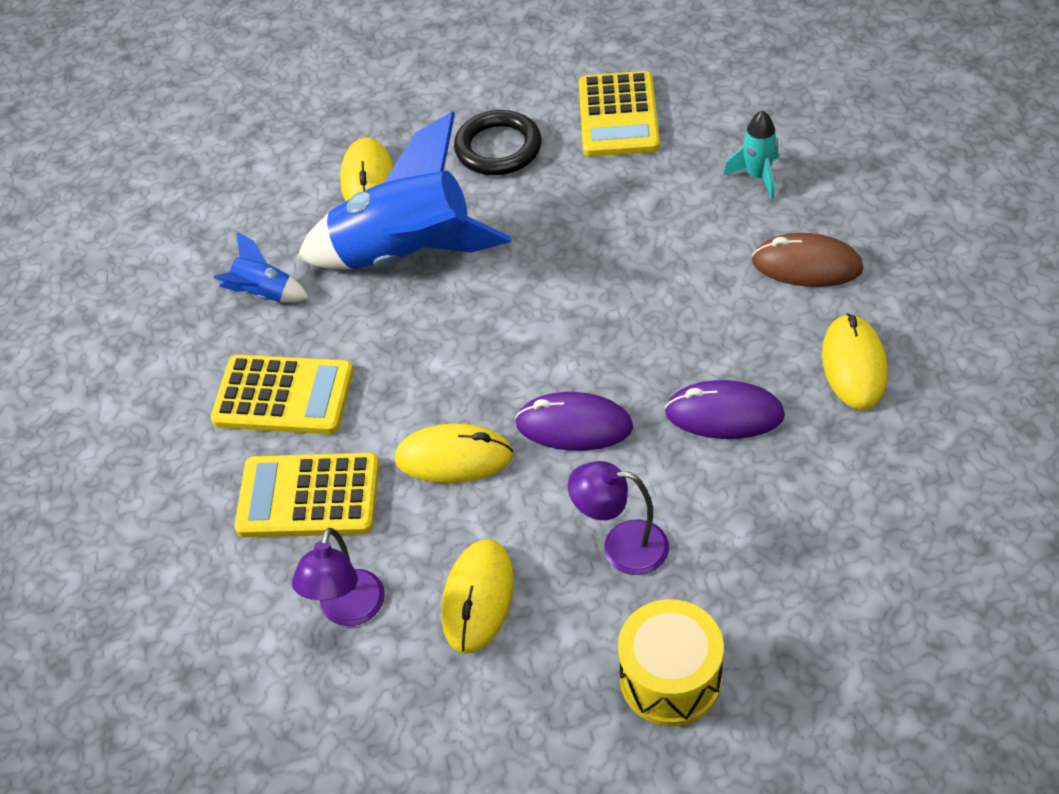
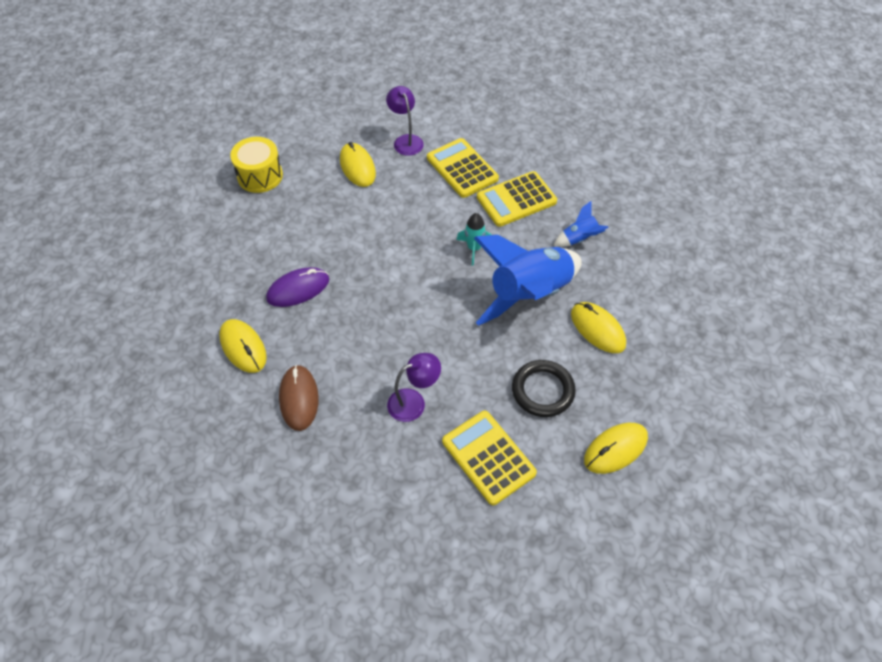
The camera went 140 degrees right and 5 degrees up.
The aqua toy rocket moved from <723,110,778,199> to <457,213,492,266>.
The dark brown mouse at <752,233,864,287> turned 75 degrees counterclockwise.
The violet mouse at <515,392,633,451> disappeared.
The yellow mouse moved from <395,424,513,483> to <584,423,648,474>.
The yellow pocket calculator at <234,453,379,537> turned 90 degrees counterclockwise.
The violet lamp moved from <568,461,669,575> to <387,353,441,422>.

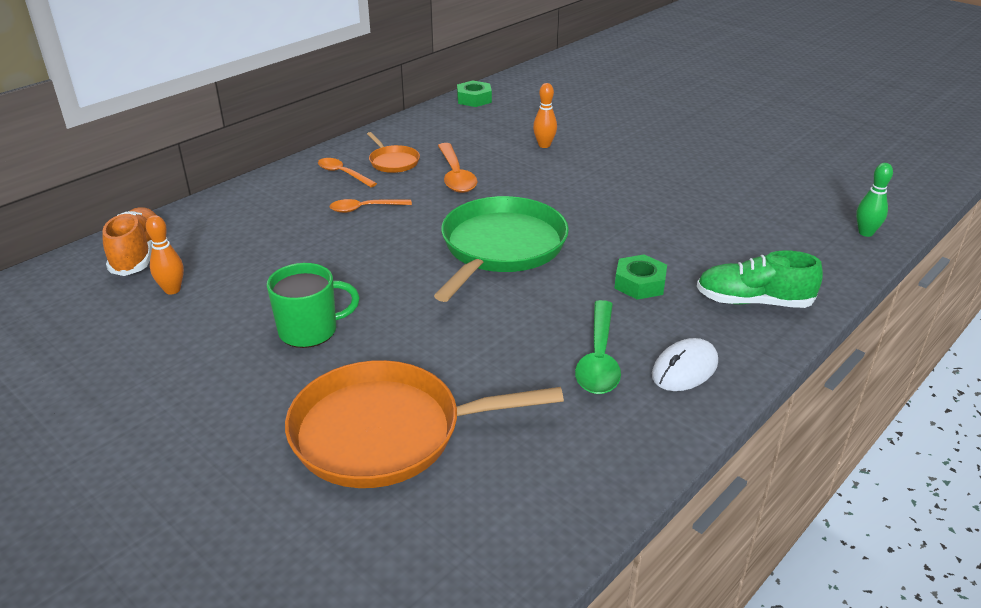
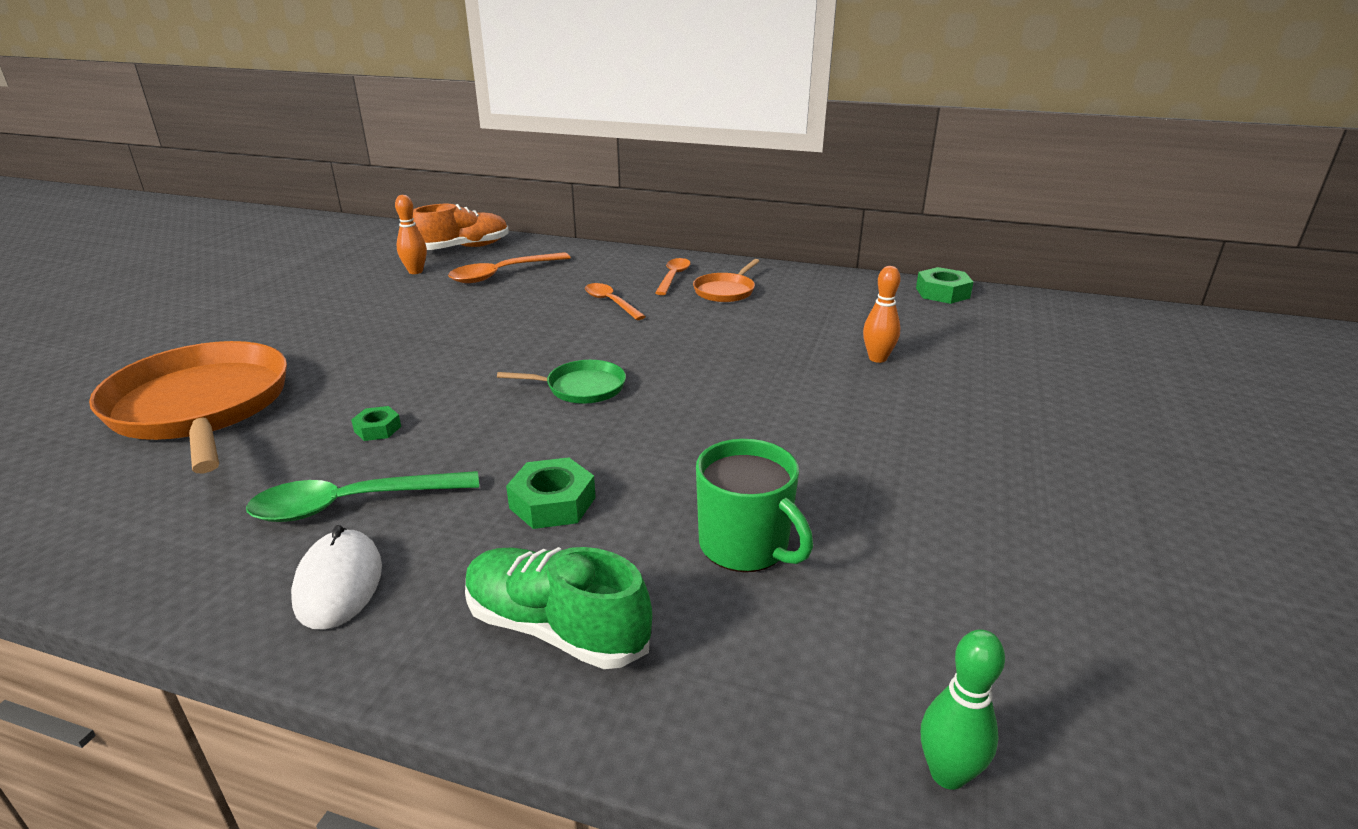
The camera went 65 degrees right and 5 degrees down.
The orange-coloured tablespoon moved from <438,143,477,193> to <448,252,571,283>.
The emerald frying pan at <434,196,569,302> changed to 0.47 times the size.
The emerald shoe at <697,250,823,308> turned 45 degrees counterclockwise.
The emerald coffee mug moved from <267,263,360,348> to <696,439,813,572>.
The snow-white mouse at <652,338,718,391> turned 60 degrees clockwise.
The emerald nut at <351,406,401,441> appeared.

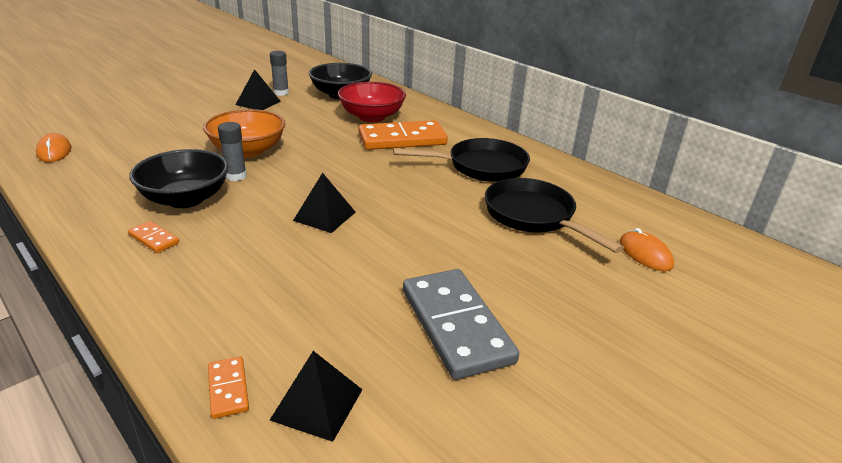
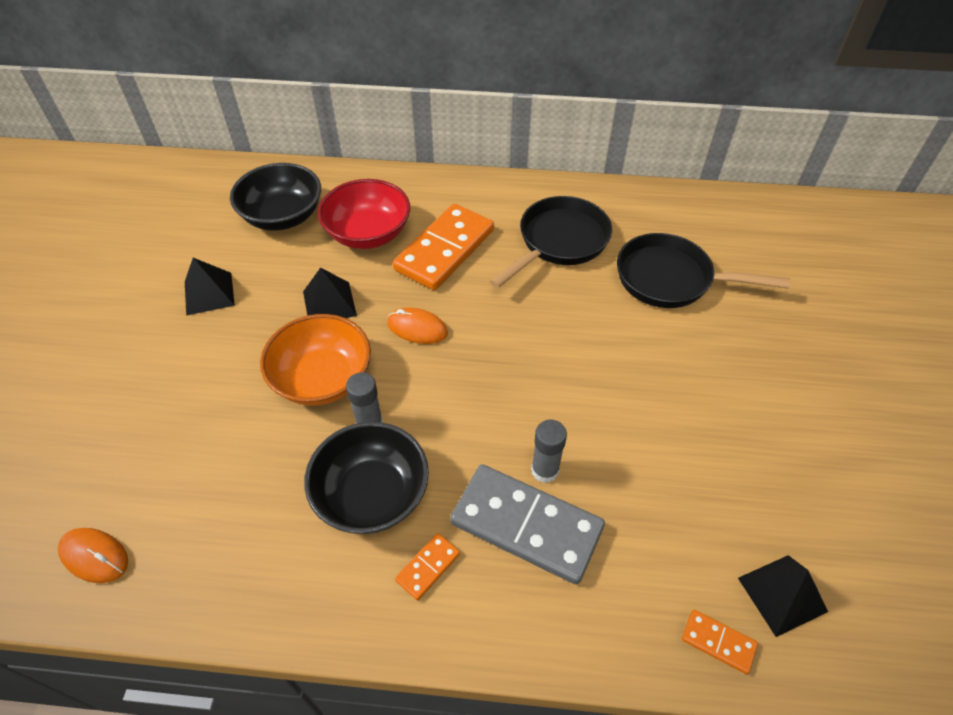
The camera went 40 degrees left and 20 degrees up.
The grey glue stick moved from <270,51,289,96> to <531,420,567,483>.
The black pyramid shape moved from <293,173,355,233> to <303,267,357,318>.
The orange-coloured domino tile at <128,221,179,253> turned 45 degrees counterclockwise.
The orange-coloured mouse moved from <620,228,674,271> to <387,308,448,344>.
The grey domino tile moved from <403,269,519,380> to <450,464,605,585>.

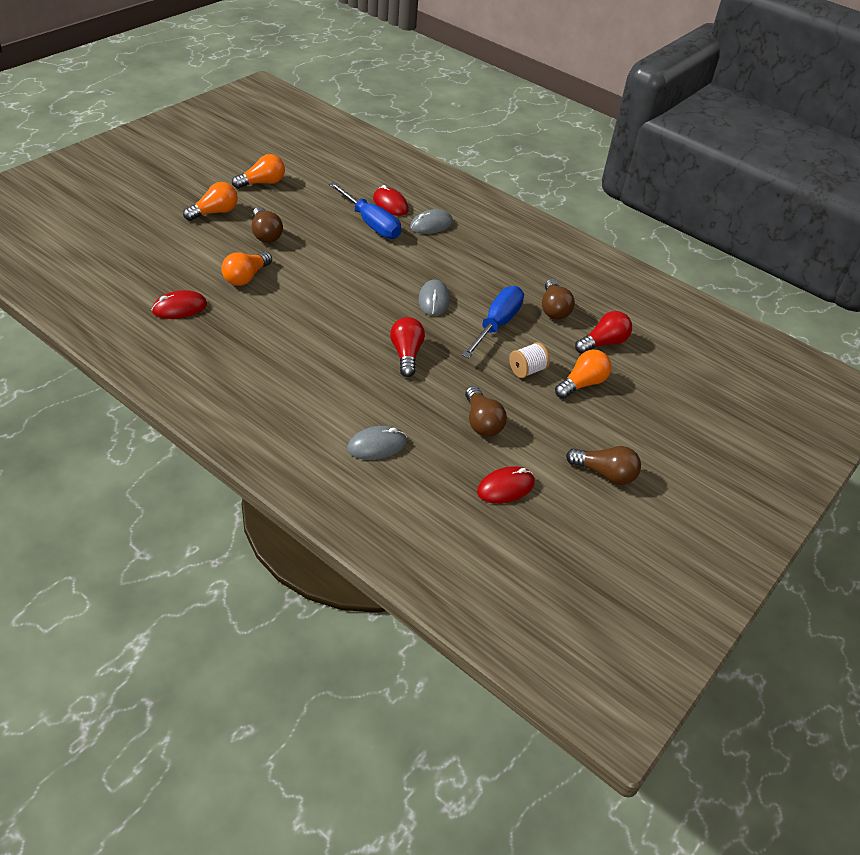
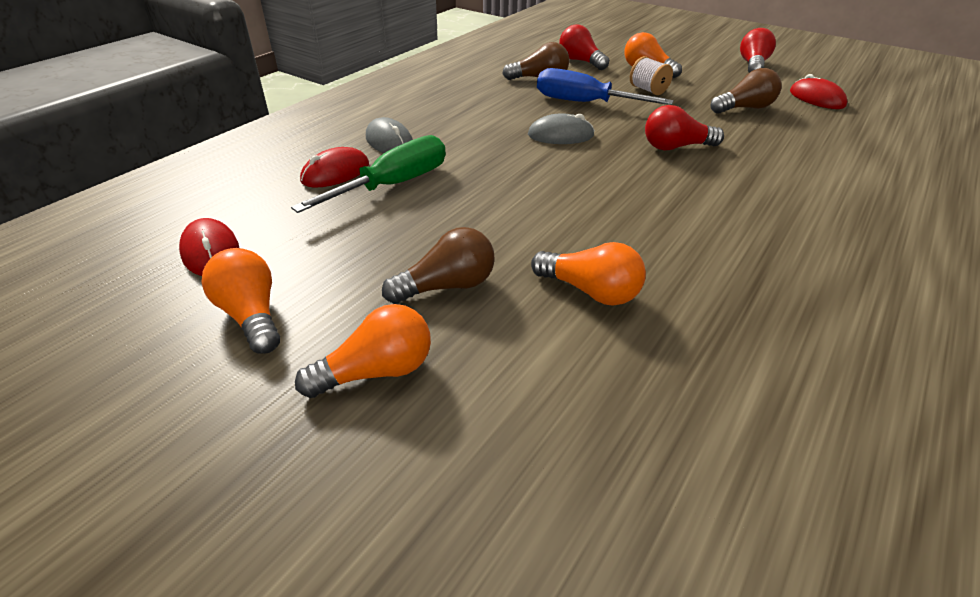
The camera went 90 degrees left and 5 degrees down.
The orange-coloured lightbulb at <183,182,238,221> turned 105 degrees clockwise.
The blue flat screwdriver at <329,182,401,239> became the emerald flat screwdriver at <291,135,446,213>.
The scarlet mouse moved from <152,290,207,319> to <179,218,239,276>.
The grey mouse at <347,426,407,460> disappeared.
The dark brown lightbulb at <566,446,641,485> became the scarlet lightbulb at <740,28,776,73>.

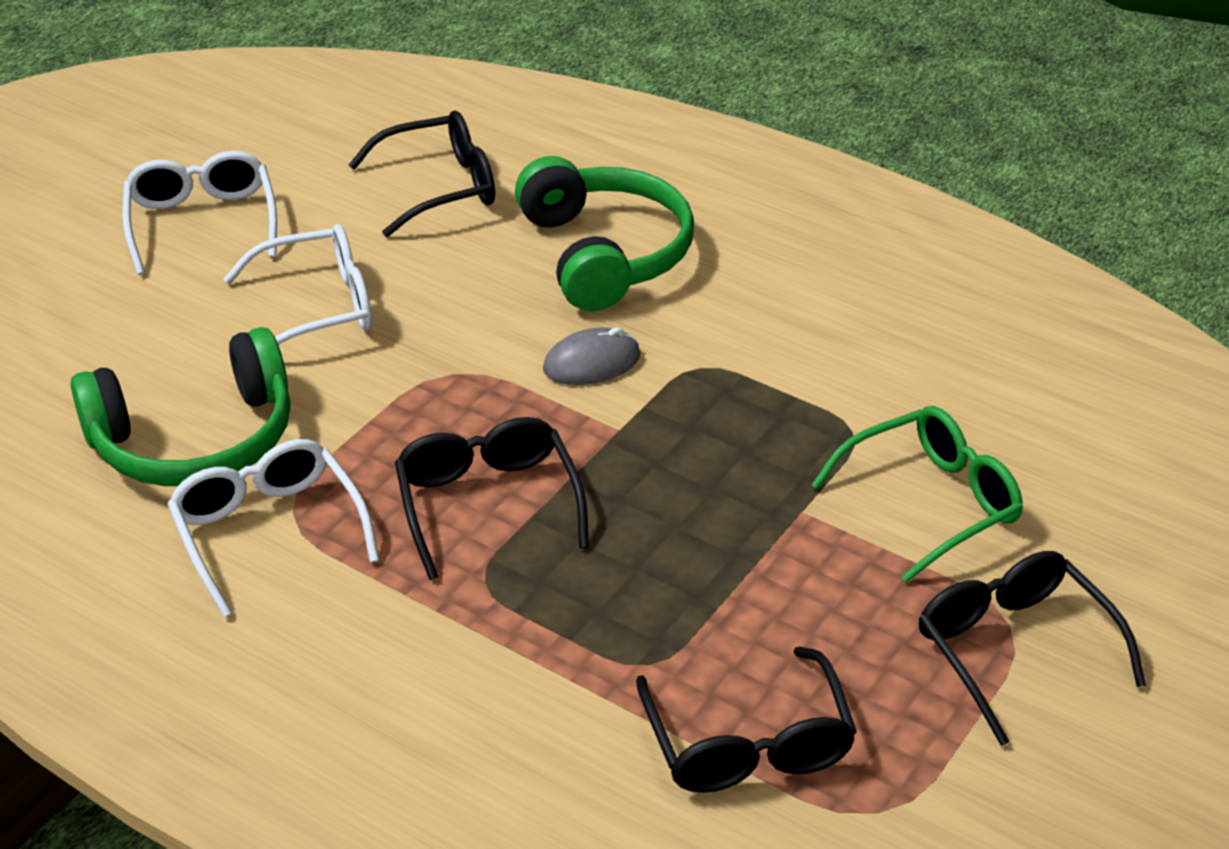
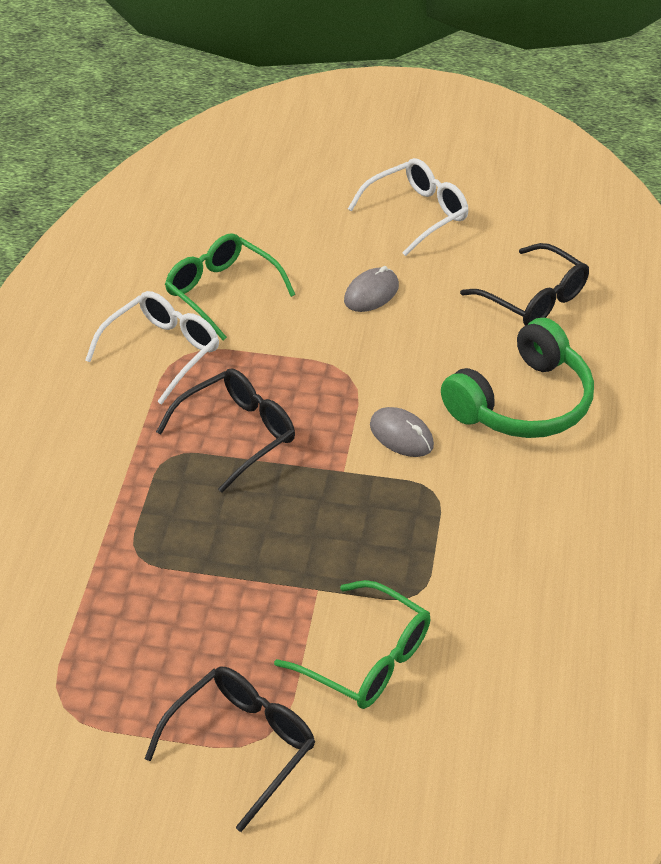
The camera went 65 degrees right and 5 degrees up.
The snow-white eyeglasses at <223,224,372,345> was replaced by the grey mouse at <344,266,399,312>.
The emerald over-ear headphones at <70,327,291,486> was replaced by the emerald eyeglasses at <165,233,295,340>.
The black eyeglasses at <636,646,857,793> disappeared.

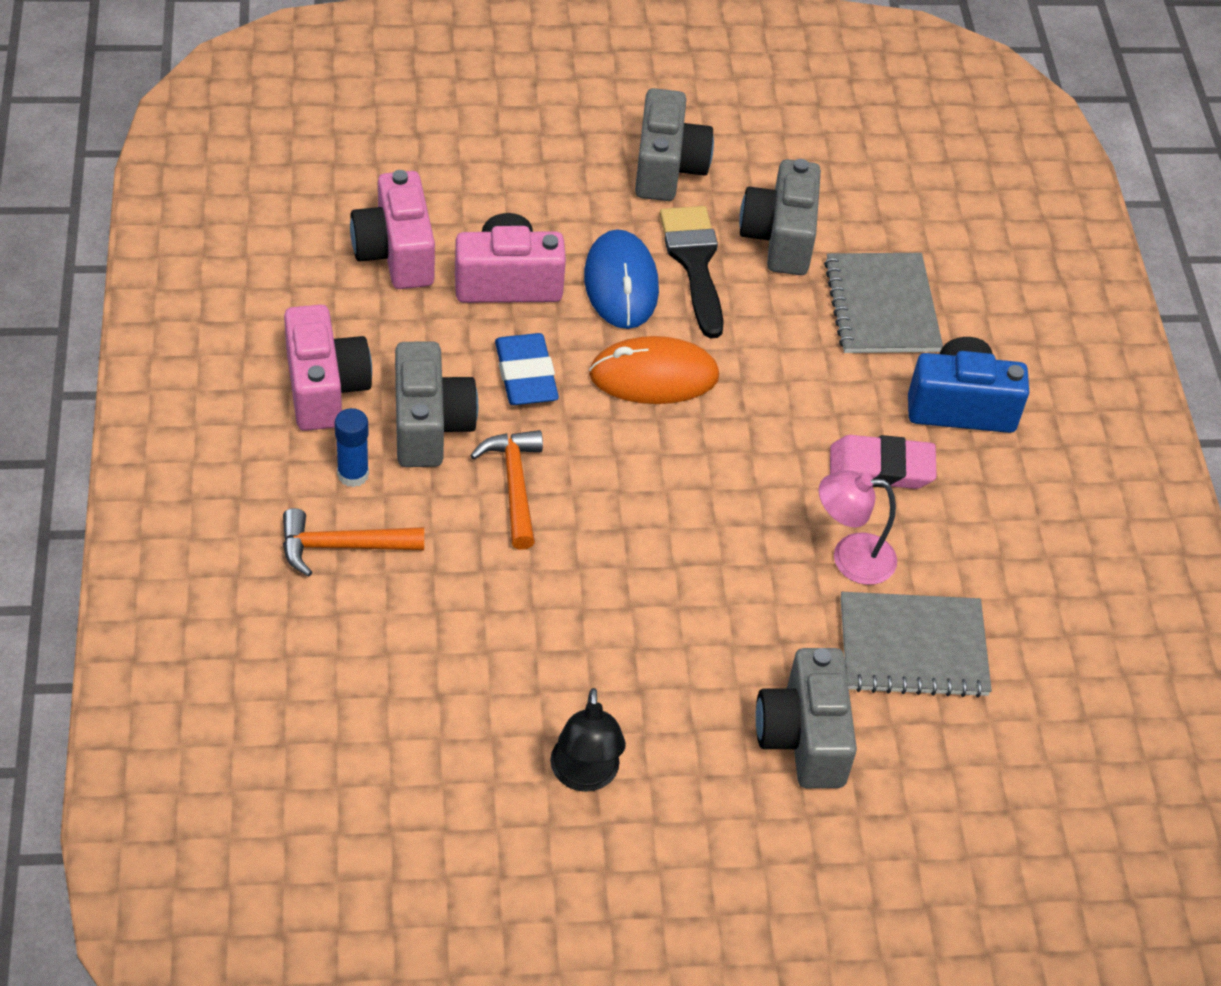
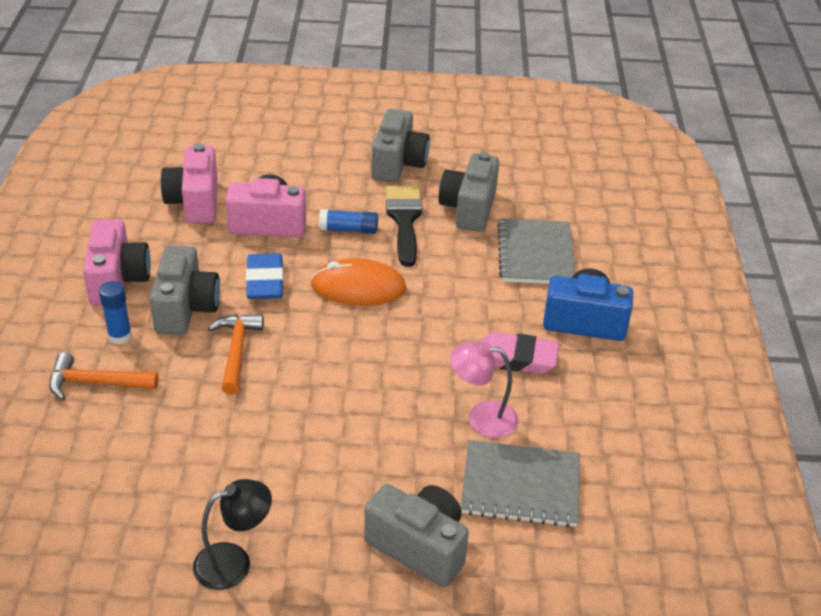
The camera went 10 degrees right and 10 degrees down.
The blue mouse at <584,229,659,329> was replaced by the blue glue stick at <319,209,378,234>.
The grey compact camera at <755,648,857,788> turned 120 degrees clockwise.
The black lamp at <550,688,626,792> turned 120 degrees counterclockwise.

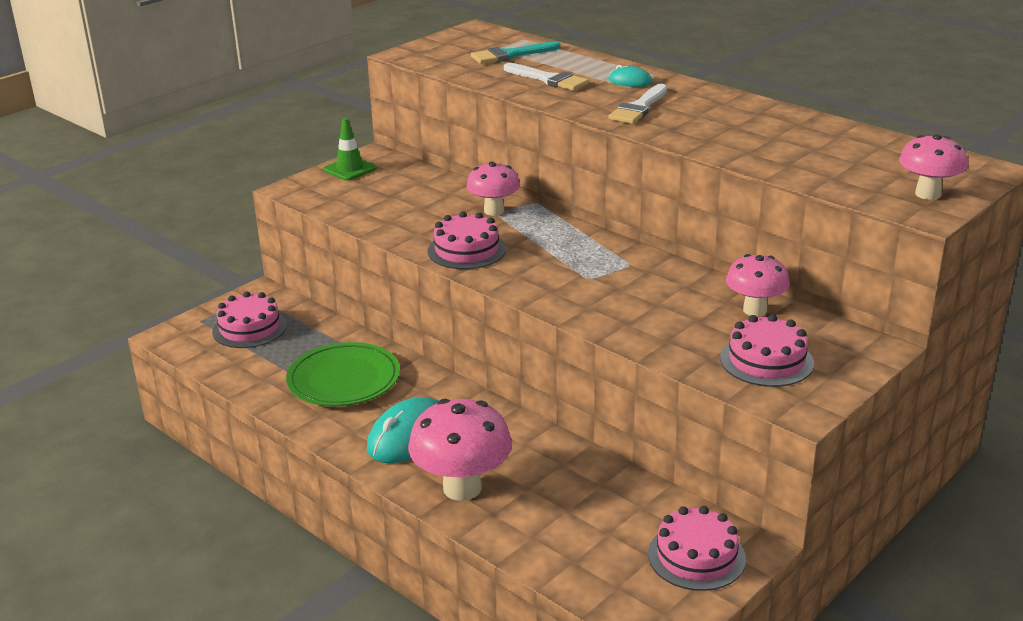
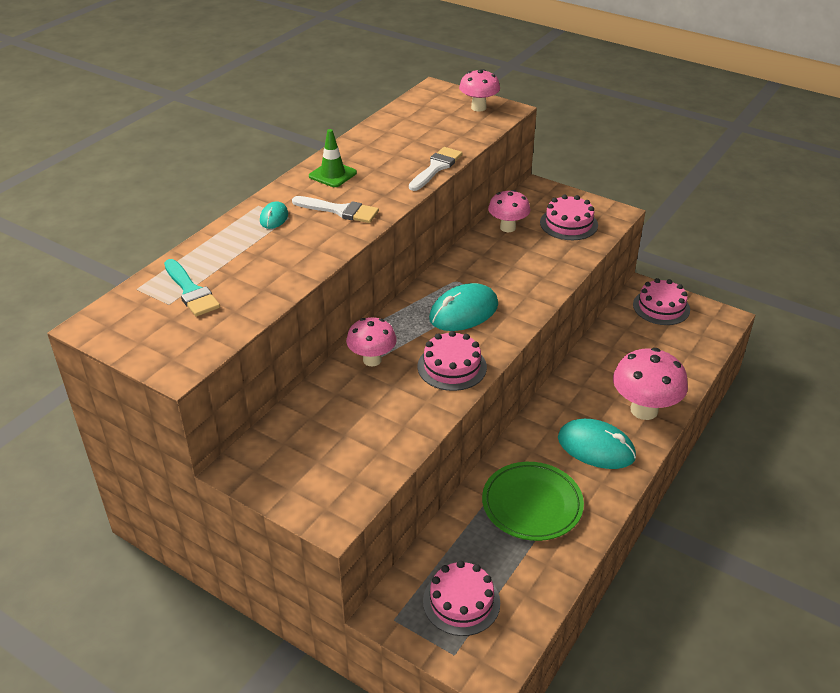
The camera went 100 degrees left and 10 degrees up.
The snow-white paintbrush moved from <504,63,589,91> to <409,147,463,191>.
The emerald traffic cone moved from <323,118,377,181> to <309,129,357,187>.
The aqua mouse at <429,283,498,331> appeared.

